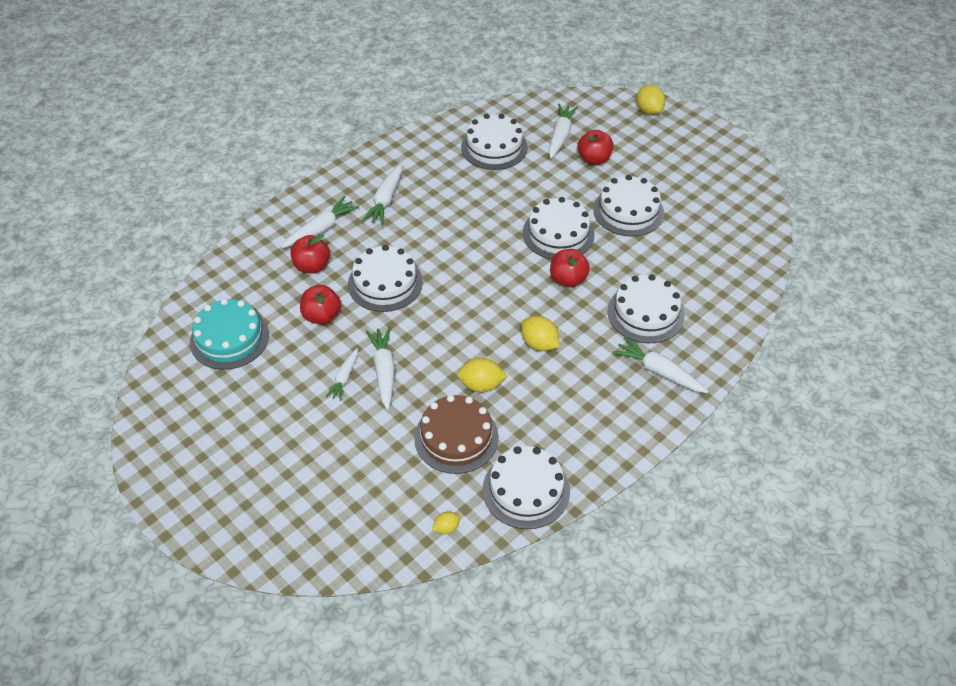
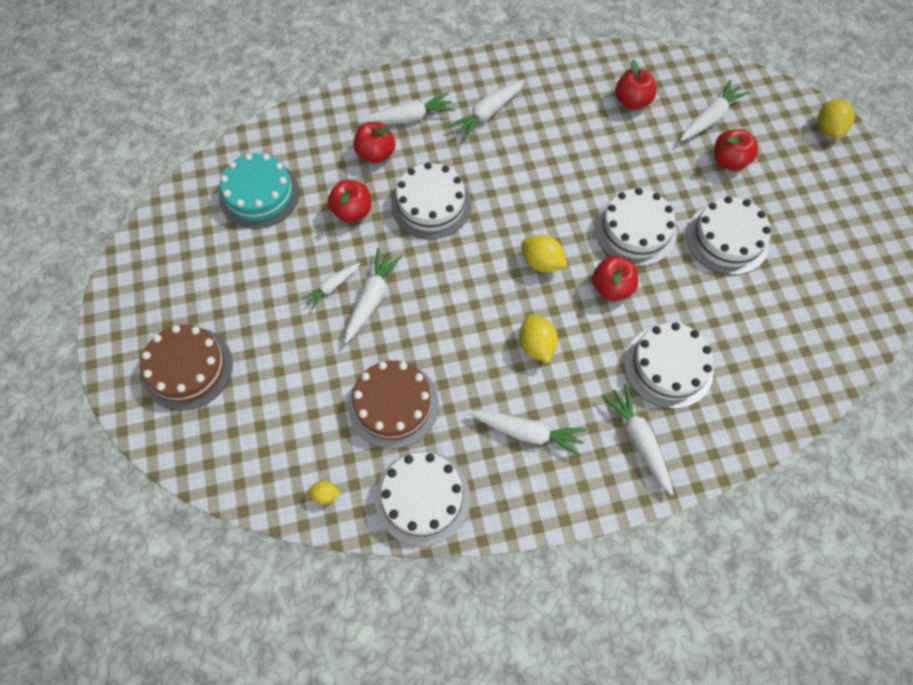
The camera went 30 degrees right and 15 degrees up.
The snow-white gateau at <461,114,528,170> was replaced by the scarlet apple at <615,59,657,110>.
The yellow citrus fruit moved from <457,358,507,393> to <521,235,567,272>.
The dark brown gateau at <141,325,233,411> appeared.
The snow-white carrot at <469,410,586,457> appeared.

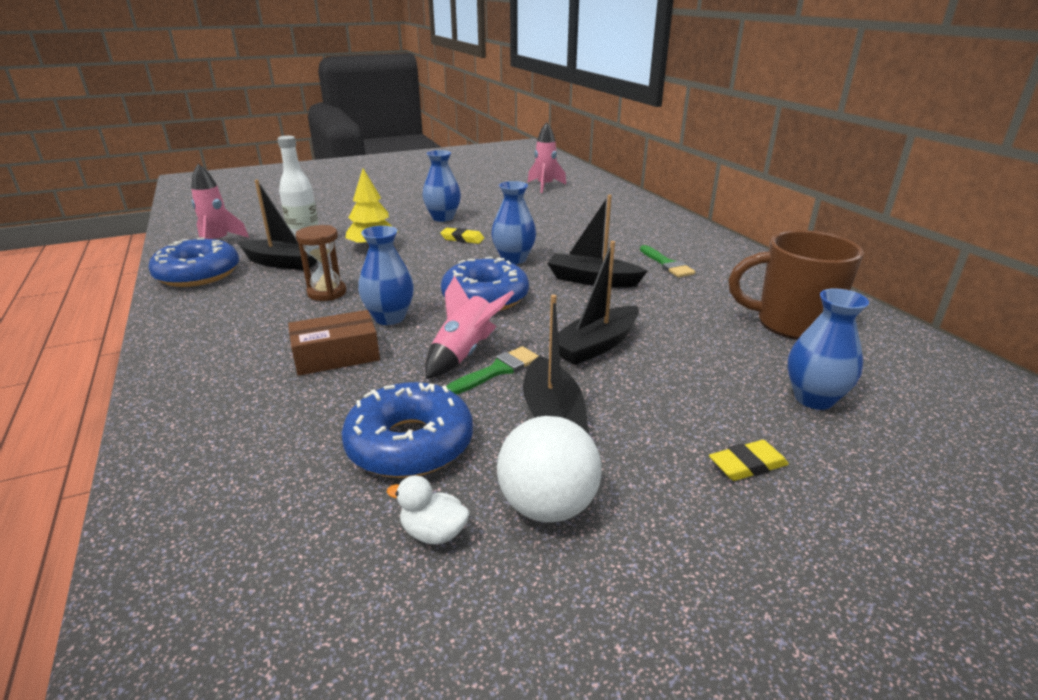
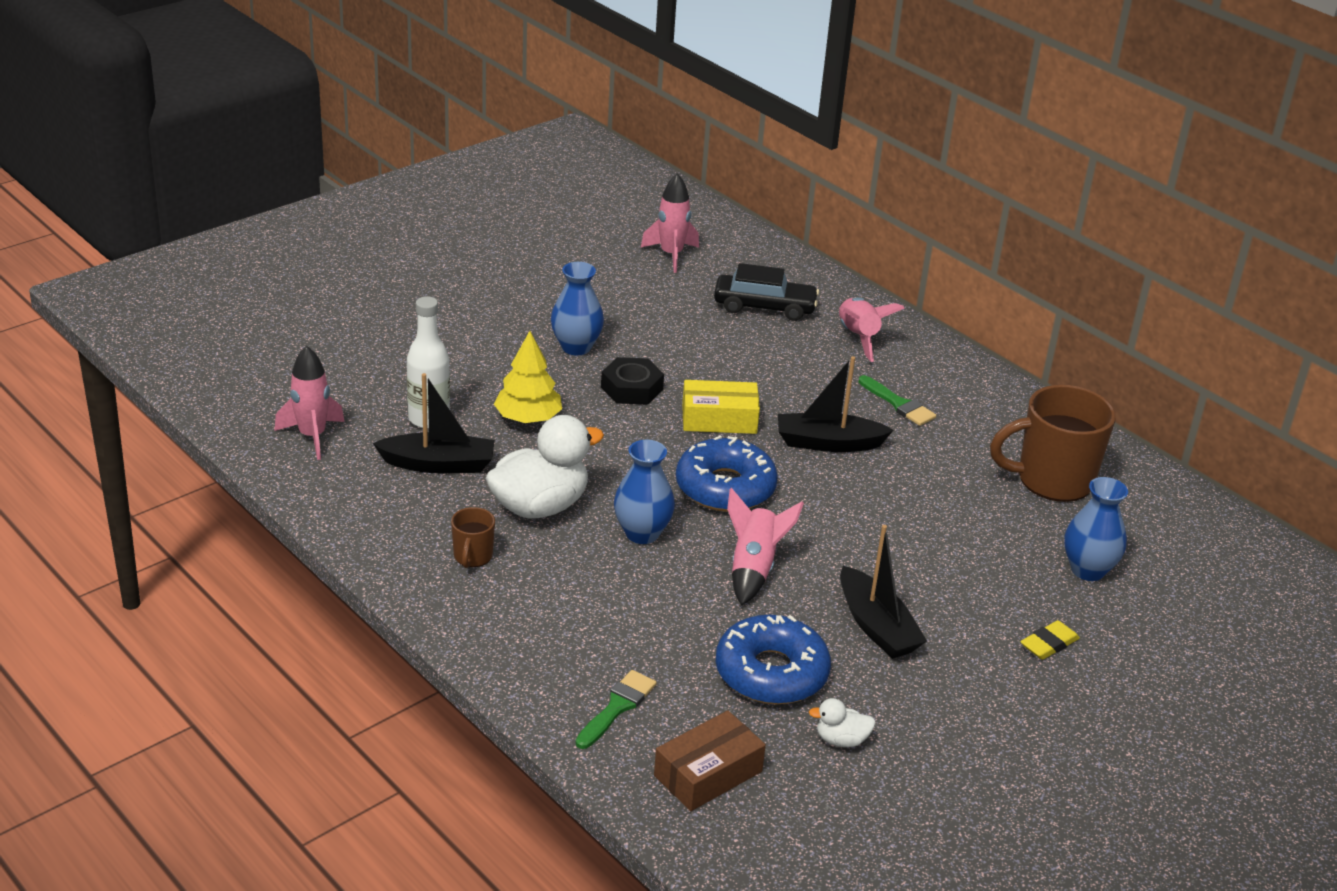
The camera went 20 degrees left and 5 degrees up.
The blue tall vase at <491,181,536,264> was replaced by the yellow box at <682,380,760,434>.
The dark brown sand timer at <296,225,347,301> was replaced by the snow-white duck at <486,415,604,519>.
The yellow gum eraser at <440,228,484,244> was replaced by the black nut at <601,357,664,405>.
The blue donut at <148,238,239,287> disappeared.
The black toy boat at <548,241,639,365> disappeared.
The dark brown box moved from <288,310,380,376> to <654,710,766,811>.
The emerald paintbrush moved from <446,346,539,395> to <576,670,657,749>.
The snow-white sphere at <497,416,602,522> disappeared.
The black toy car at <714,263,819,321> appeared.
The rosy toy rocket at <839,297,905,362> appeared.
The dark brown coffee mug at <451,507,495,568> appeared.

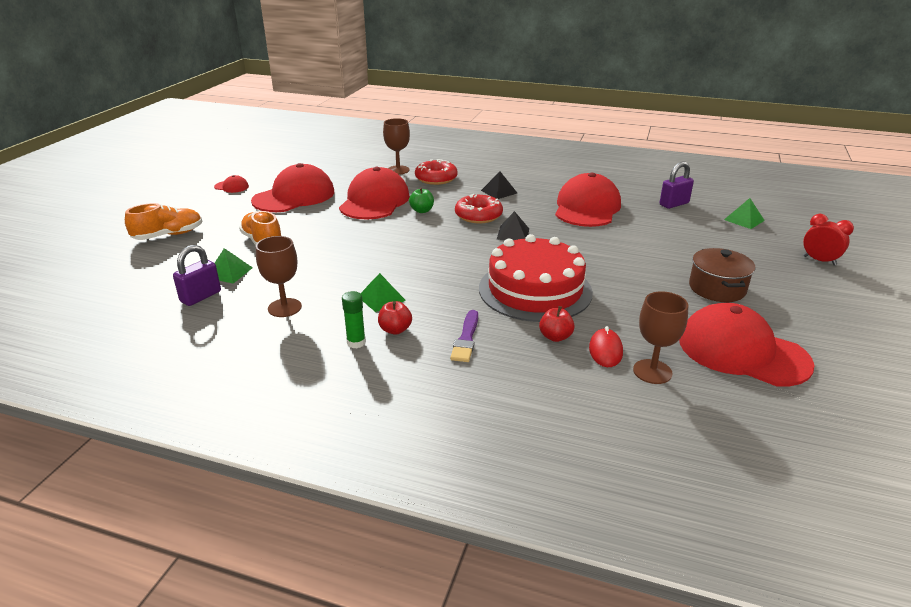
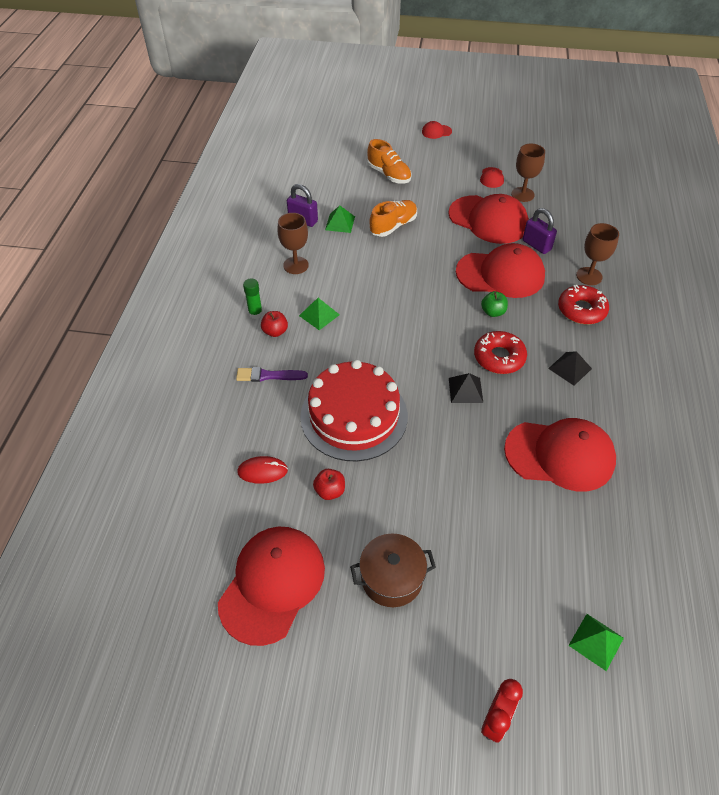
The camera went 80 degrees right and 20 degrees up.
The violet small lock moved from <659,162,694,209> to <523,208,557,254>.
The dark brown goblet moved from <633,291,688,384> to <511,144,545,202>.
The scarlet apple moved from <539,306,575,342> to <313,469,345,500>.
The scarlet baseball cap at <422,121,452,139> appeared.

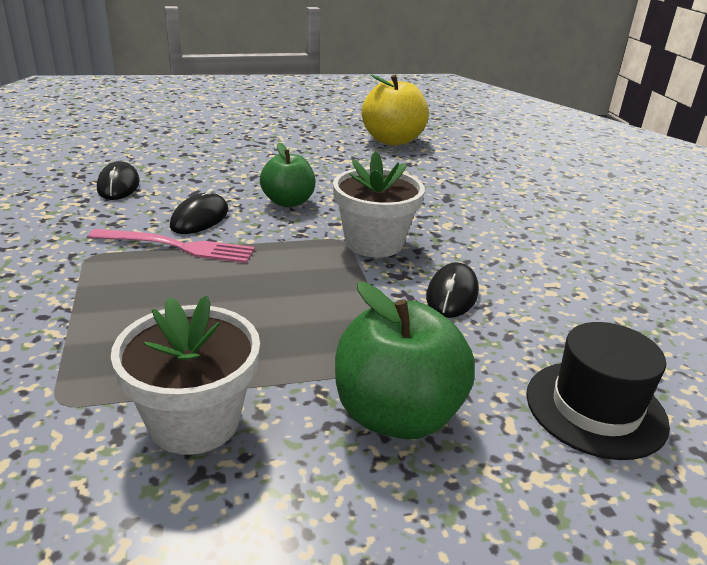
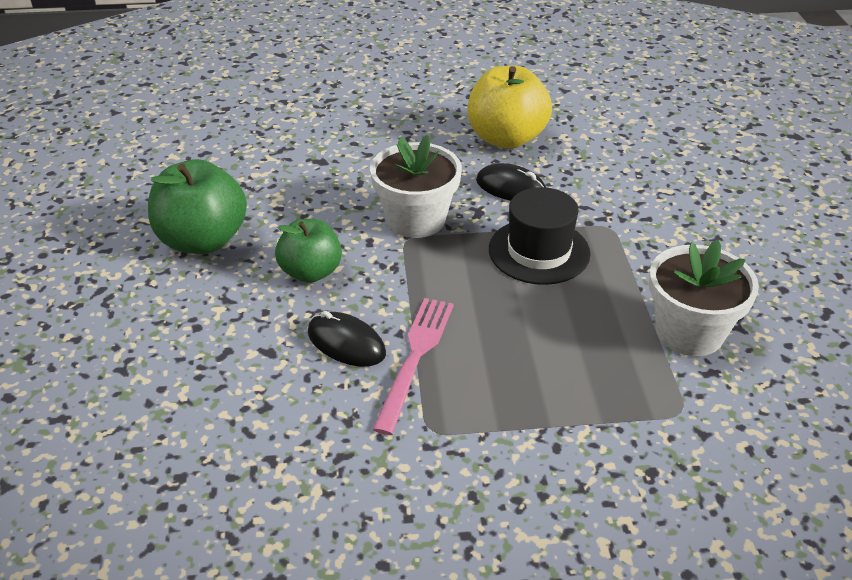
The camera went 80 degrees left and 10 degrees up.
The yellow apple moved from <362,74,429,146> to <468,66,552,149>.
The black mouse at <97,161,140,200> disappeared.
The emerald apple moved from <335,282,475,440> to <148,159,247,254>.
The black tall hat moved from <526,322,670,460> to <489,187,591,285>.

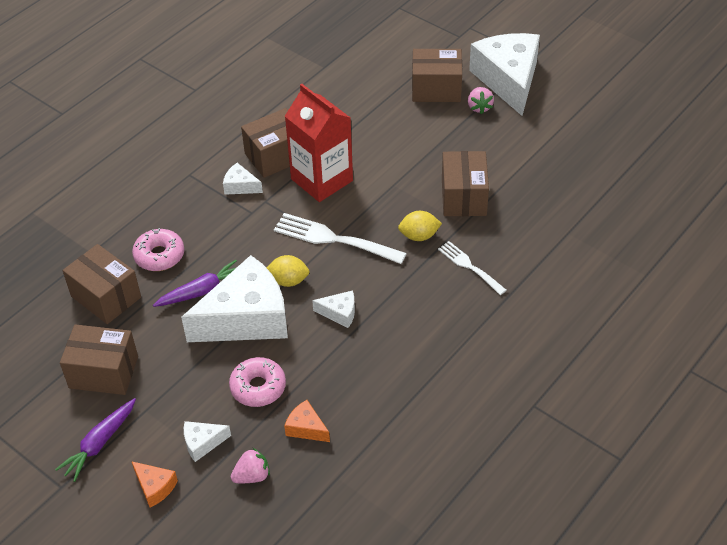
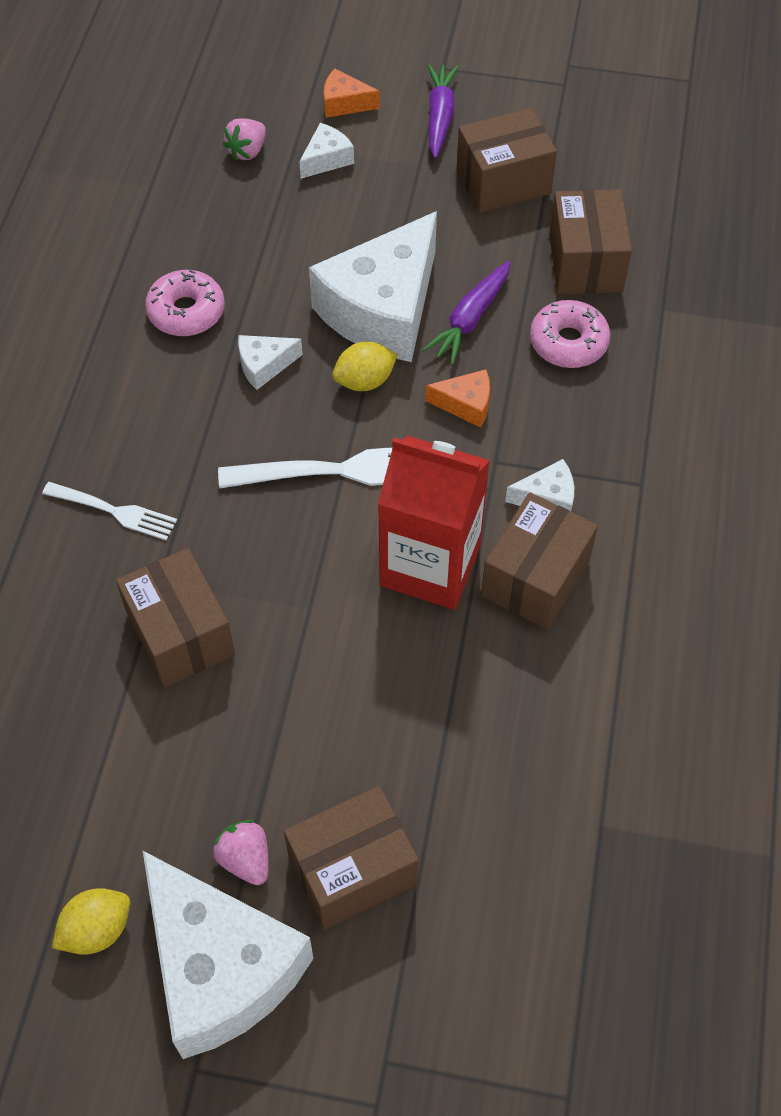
The camera went 150 degrees right and 10 degrees up.
The yellow citrus fruit moved from <398,211,442,241> to <52,888,130,955>.
The dark brown box at <63,244,141,324> turned 75 degrees clockwise.
The rosy donut moved from <229,357,286,407> to <145,269,225,336>.
The orange-coloured piece of cheese moved from <284,400,330,442> to <425,369,490,428>.

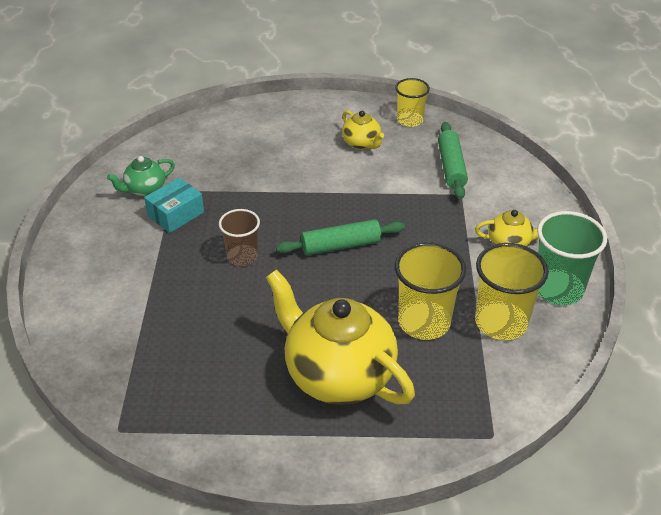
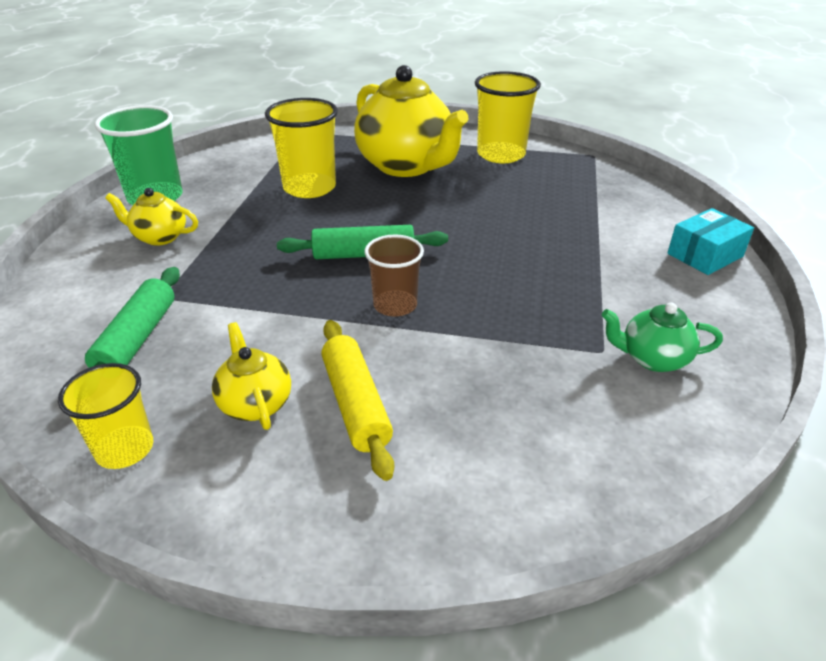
The camera went 170 degrees left and 5 degrees down.
The emerald china teapot at <107,156,175,197> turned 150 degrees counterclockwise.
The aqua box moved from <144,178,204,233> to <667,208,754,275>.
The dark brown cup moved from <219,209,260,266> to <364,235,424,317>.
The yellow cup moved from <475,243,548,340> to <475,71,541,163>.
The yellow pastry roller at <321,320,394,481> appeared.

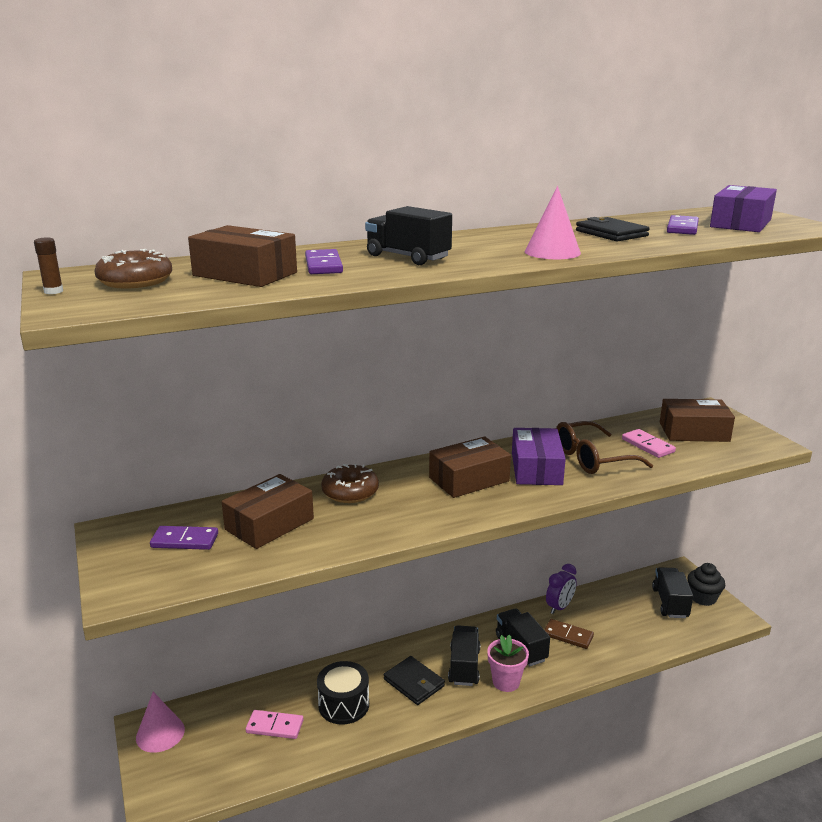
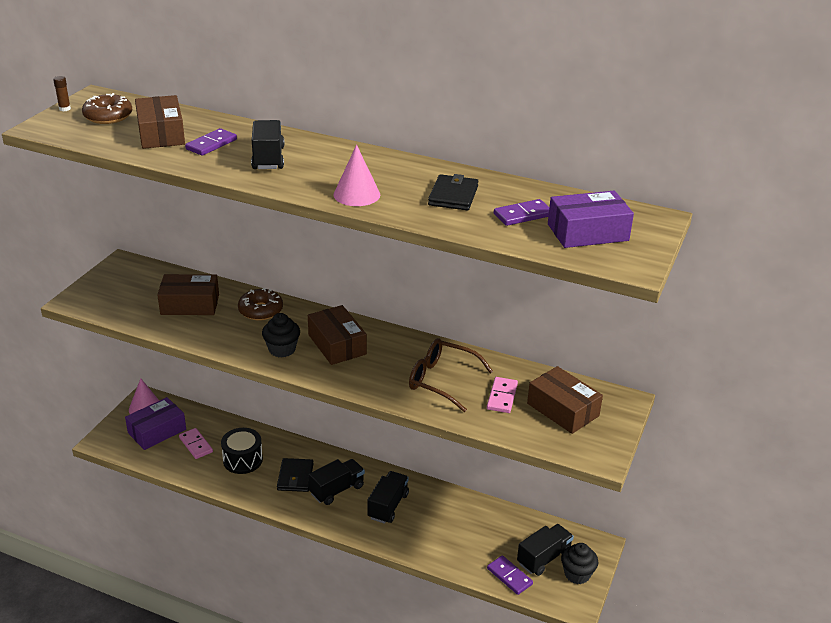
The camera went 45 degrees right and 10 degrees up.
The violet box moved from <512,428,566,485> to <125,397,186,450>.
The dark brown box at <429,436,511,498> turned 45 degrees clockwise.
The violet domino tile moved from <150,526,218,550> to <487,555,533,595>.
The violet alarm clock at <546,564,577,614> disappeared.
The dark brown domino tile at <544,619,594,649> disappeared.
The rosy plant pot at <487,635,529,692> disappeared.
The black fairy cake at <262,313,300,358> appeared.

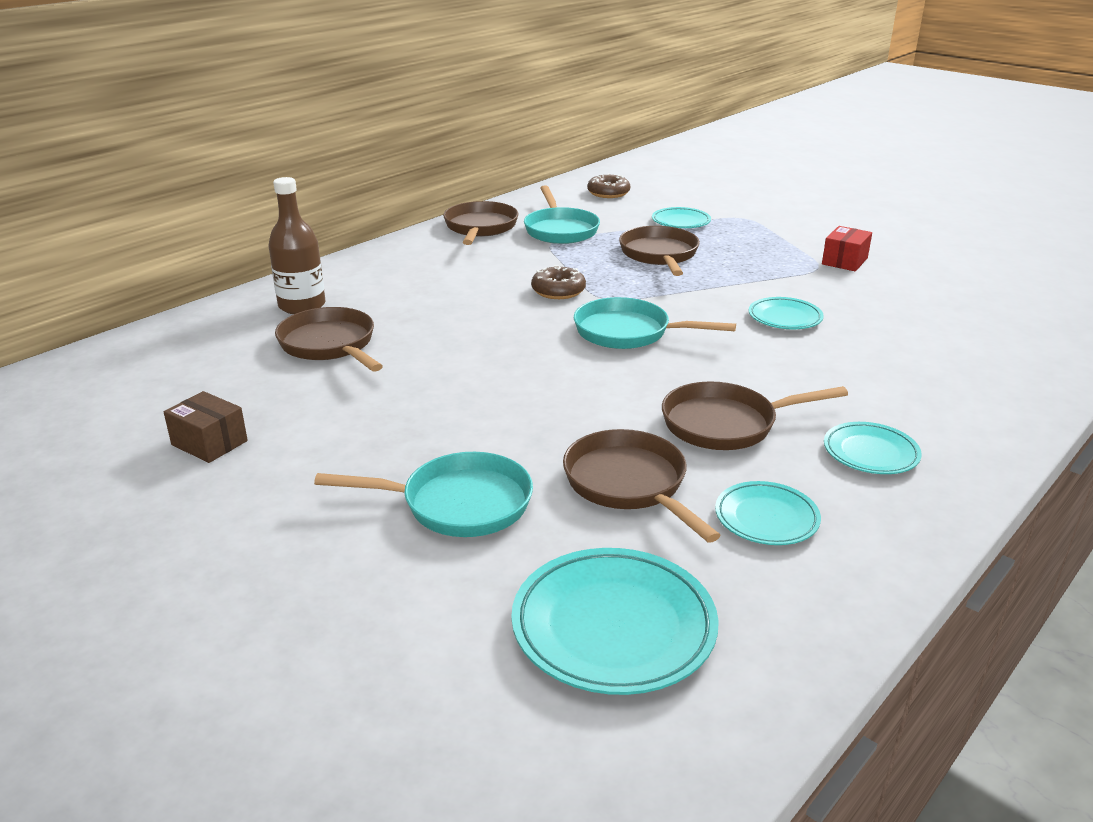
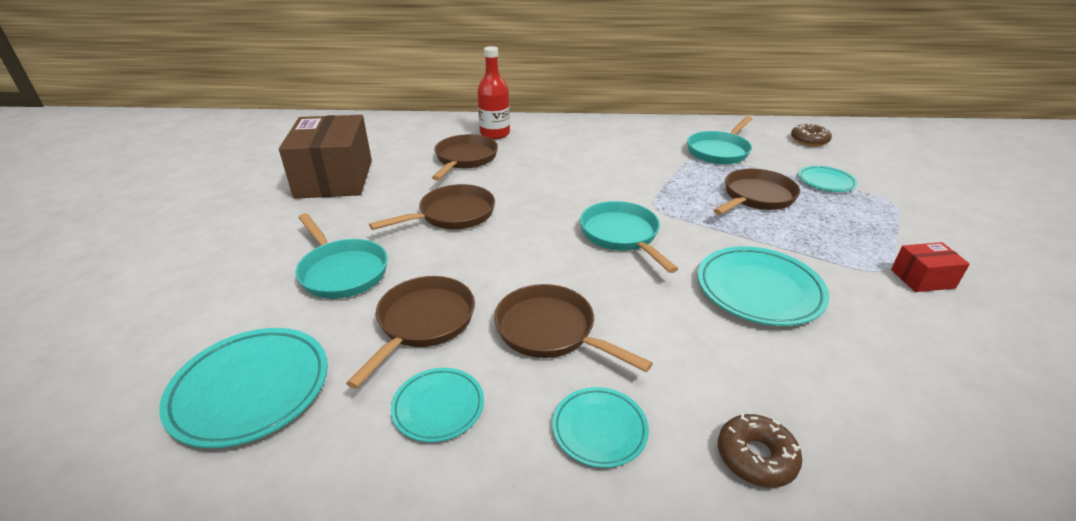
The camera went 50 degrees right and 5 degrees up.
The dark brown bottle at <268,177,325,314> became the scarlet bottle at <477,46,510,139>.
The dark brown frying pan moved from <443,201,518,245> to <369,184,495,230>.
The dark brown donut moved from <531,265,586,299> to <718,414,803,488>.
The aqua plate at <748,297,824,329> changed to 1.71 times the size.
The dark brown box at <164,391,248,463> changed to 2.22 times the size.

